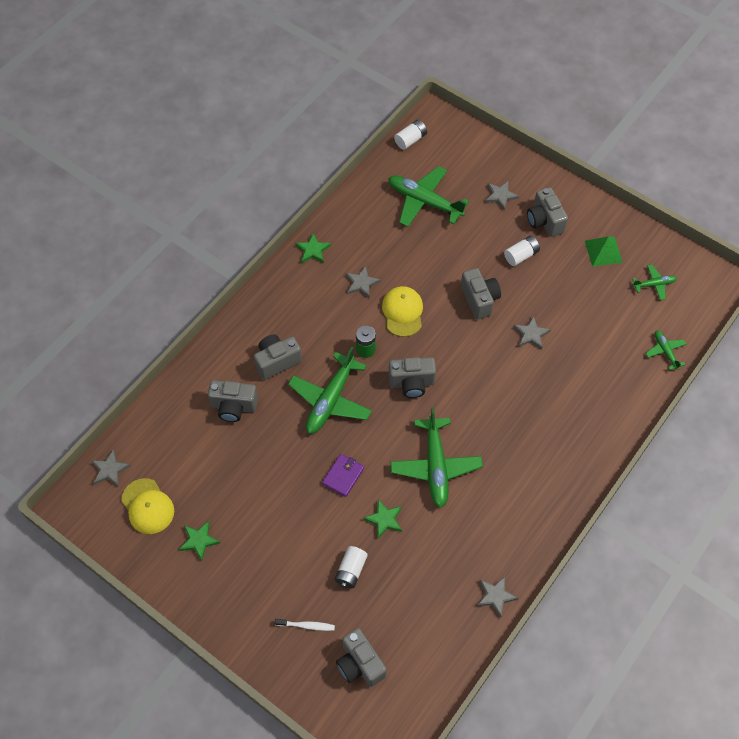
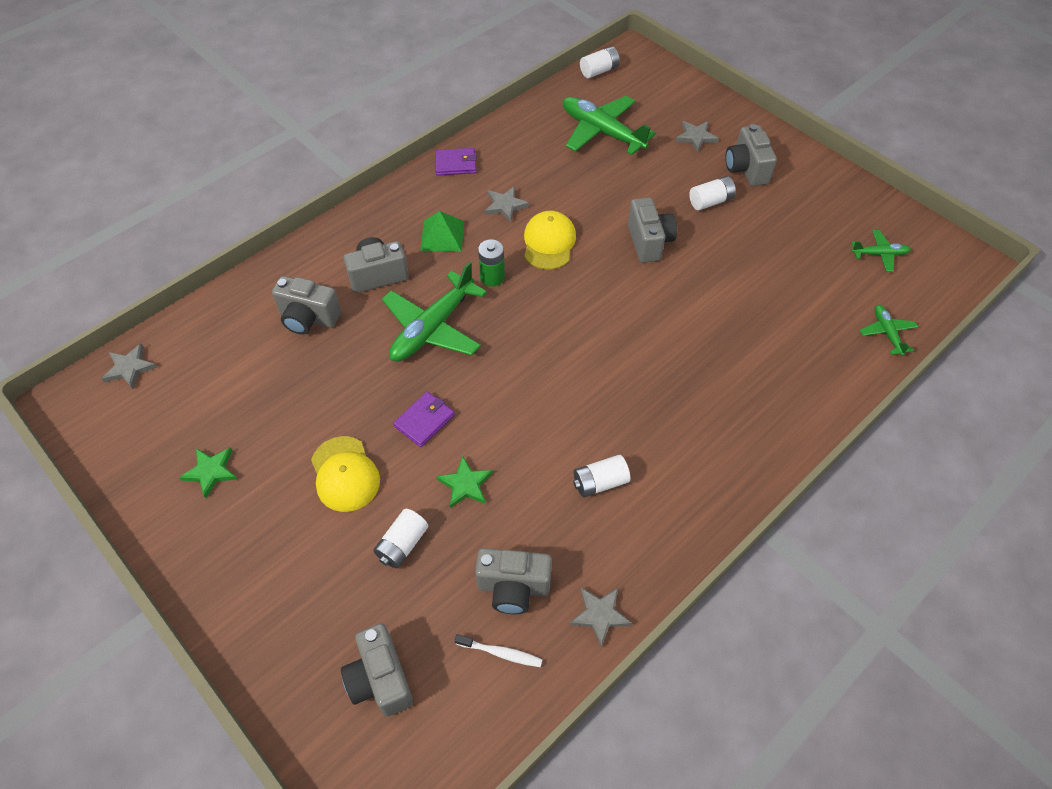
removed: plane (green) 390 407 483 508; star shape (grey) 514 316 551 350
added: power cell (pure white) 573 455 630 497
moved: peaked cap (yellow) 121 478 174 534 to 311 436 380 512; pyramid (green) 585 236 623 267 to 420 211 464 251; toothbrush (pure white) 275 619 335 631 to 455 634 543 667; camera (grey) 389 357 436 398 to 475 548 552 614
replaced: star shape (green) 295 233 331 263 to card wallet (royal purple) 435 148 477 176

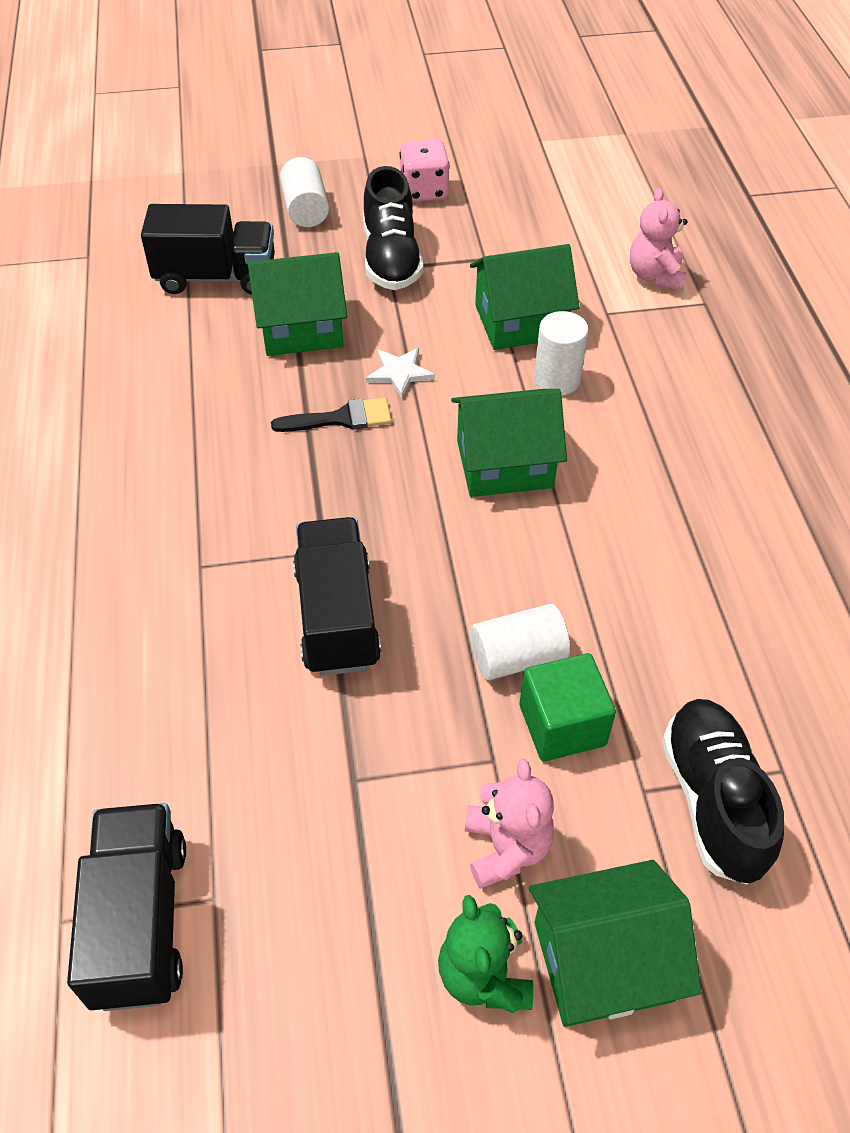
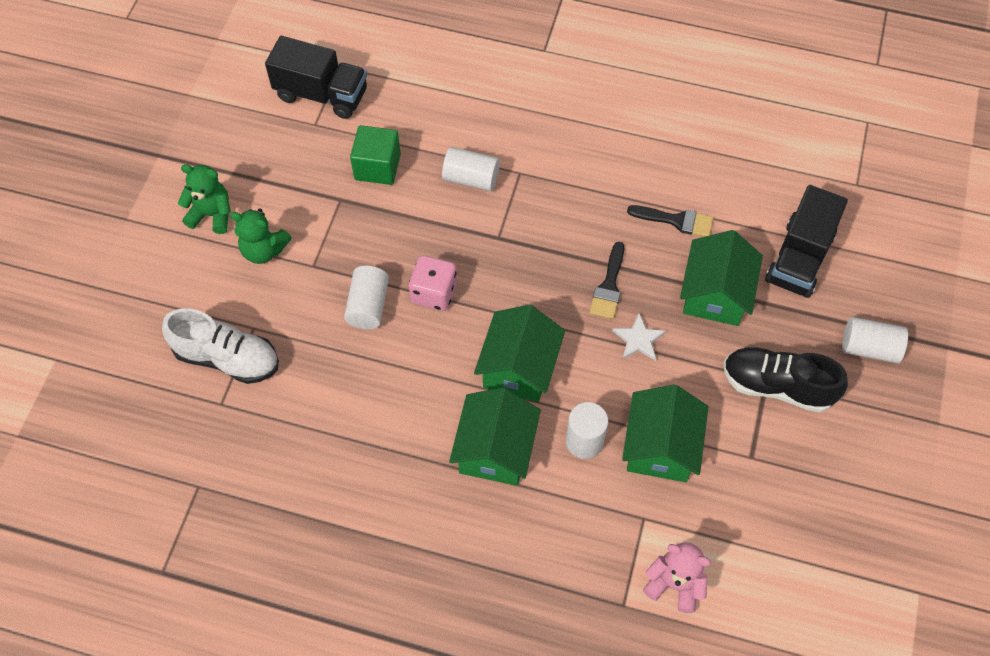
removed: toy truck (ebony) 293 517 381 676
added: cylinder (pure white) 442 147 500 191; brush (ebony) 627 205 713 237
moved: solid cube (green) 520 653 616 761 to 350 125 401 185; die (rose-pink) 400 140 450 202 to 409 255 457 311; house (green) 529 860 701 1027 to 449 388 541 486
recoloured: sneaker (ebony) 662 699 784 884 to sneaker (pure white) 162 308 279 384; stuffed bear (rose-pink) 465 759 554 889 to stuffed bear (green) 230 208 292 264

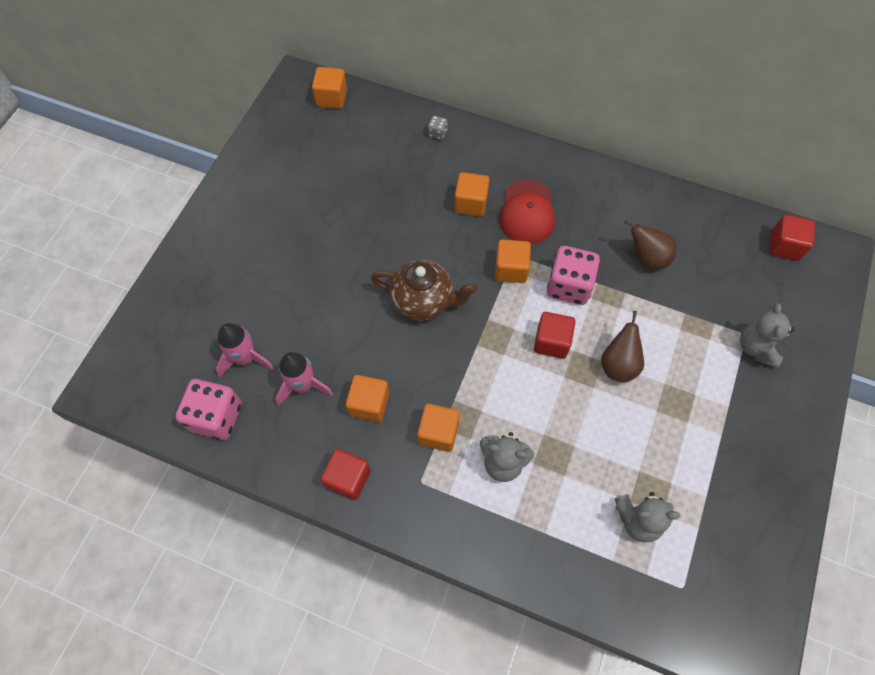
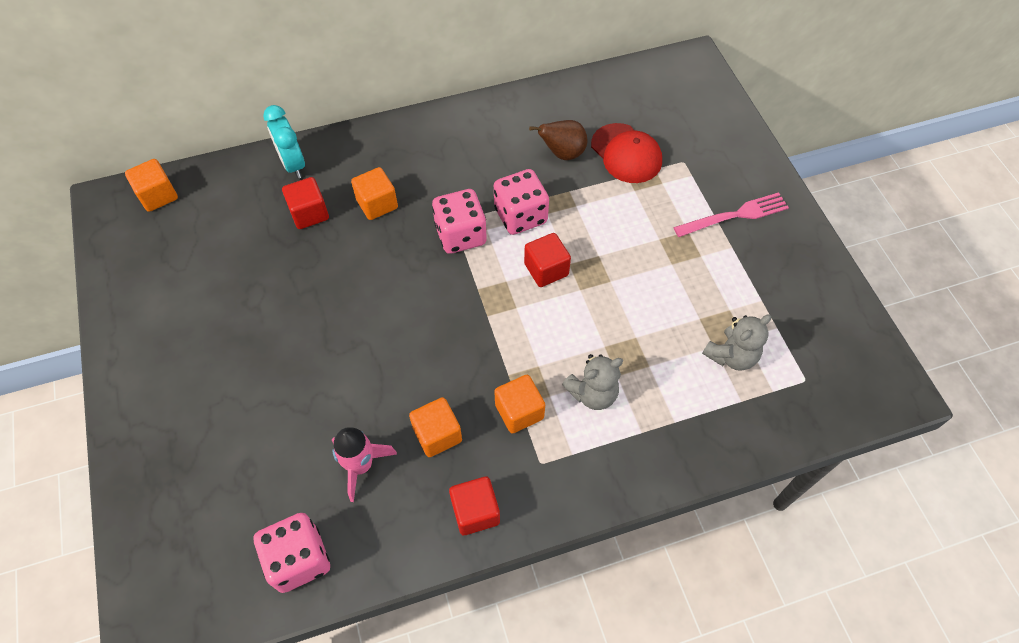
removed: spaceship (rose-pink) 215 323 274 378; china teapot (russet) 371 259 478 321; pear fruit (russet) 601 311 644 382; stuffed bear (grey) 740 303 795 368
added: fork (rose-pink) 674 192 789 237
moved: solid cube (crimson) 769 215 815 261 to 282 177 329 229; peaked cap (crimson) 499 180 555 244 to 591 123 662 183
replaced: die (grey) 428 115 448 140 to bedside clock (teal) 263 105 305 178; solid cube (orange-coloured) 495 239 531 283 to die (rose-pink) 432 189 487 254

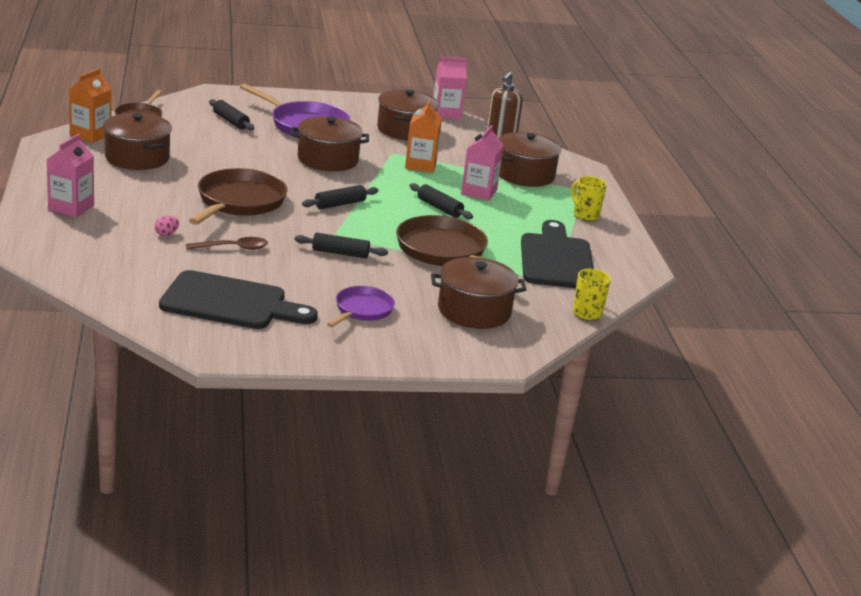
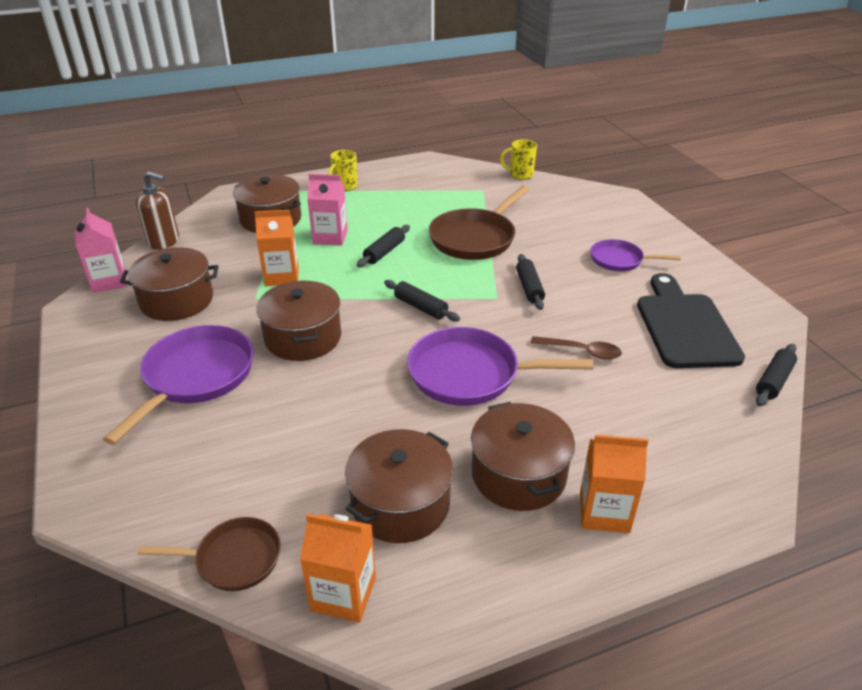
removed: egg shape (rose-pink) 154 216 179 236; cutting board (ebony) 521 220 594 288
moved: stockpot (russet) 431 257 527 329 to 471 402 575 511; pastry roller (ebony) 209 99 254 130 to 756 344 797 406
recoloured: frying pan (russet) 189 168 288 225 to frying pan (royal purple) 407 327 594 406; milk carton (rose-pink) 47 134 94 217 to milk carton (orange-coloured) 580 435 648 533
turned: spoon (russet) 186 237 268 250 = 531 336 622 360 135 degrees clockwise

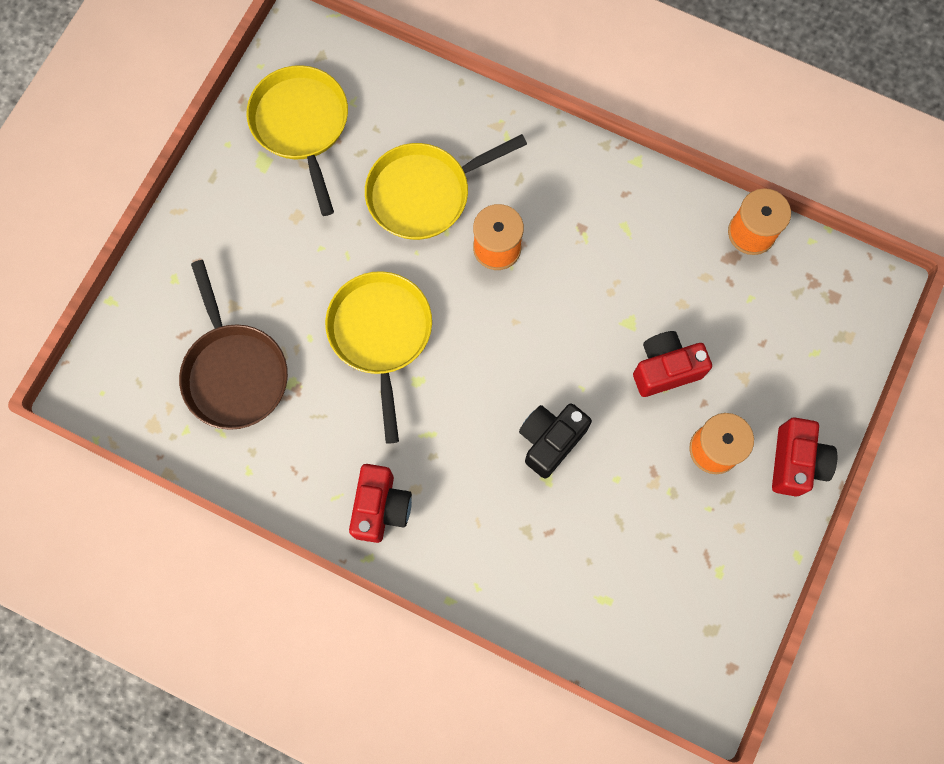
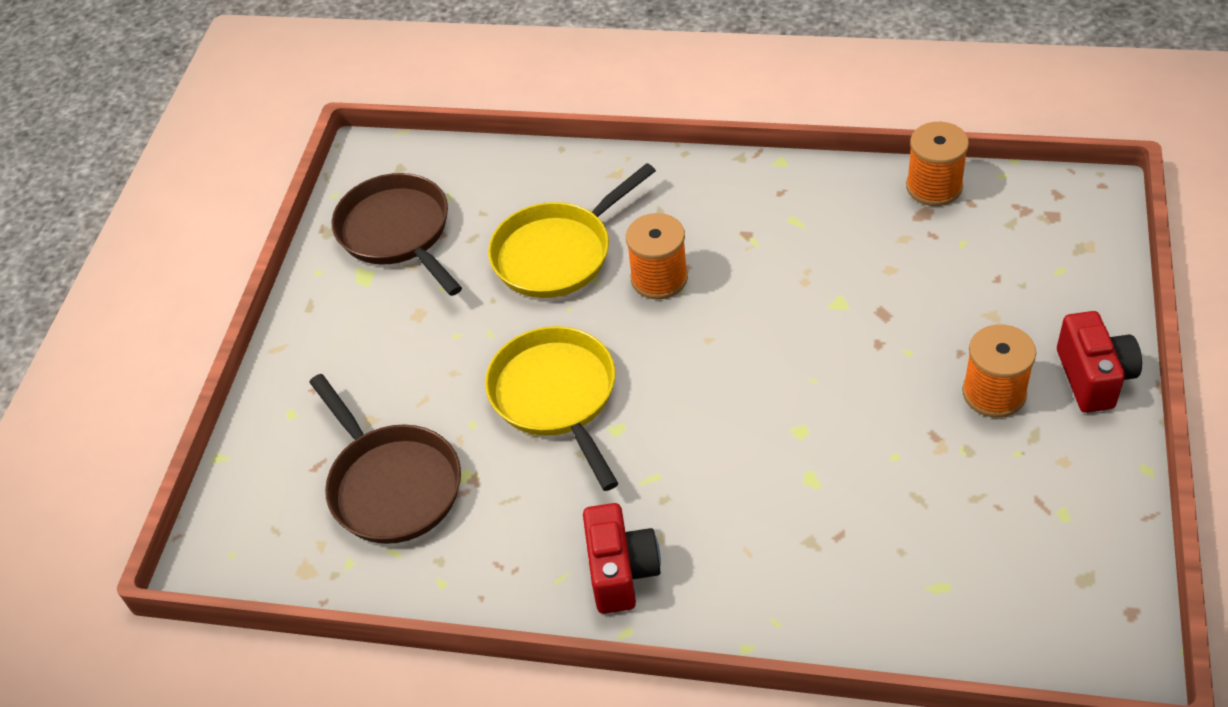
removed: camera (ebony) 519 404 592 479; camera (crimson) 633 331 712 397
recoloured: frying pan (yellow) 247 65 348 216 to frying pan (russet) 332 173 462 296

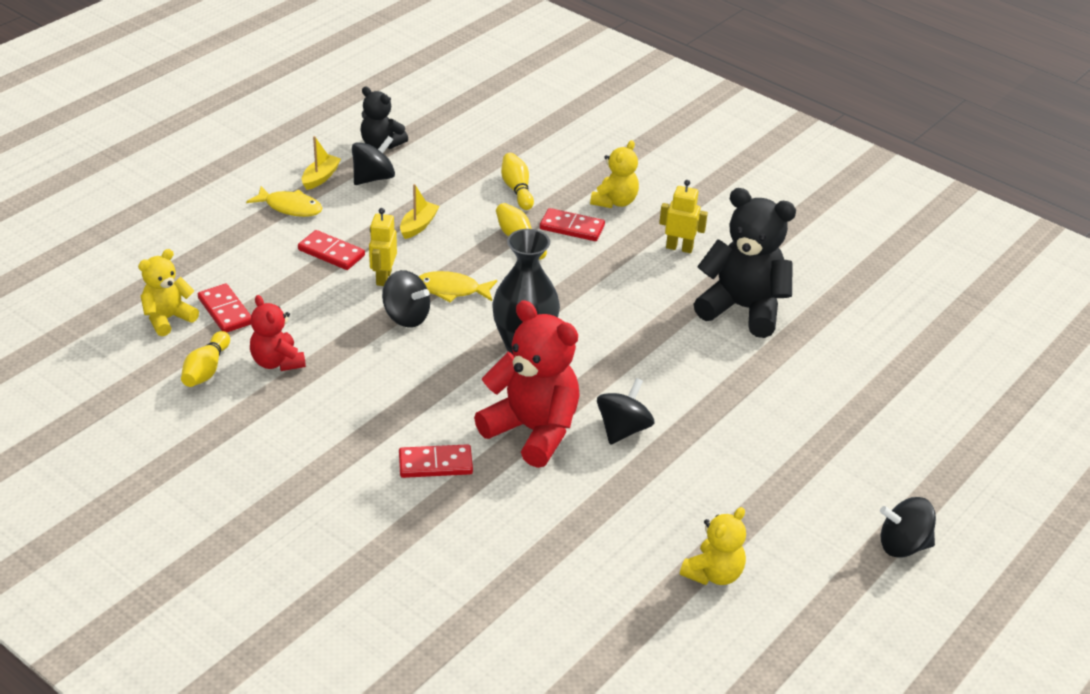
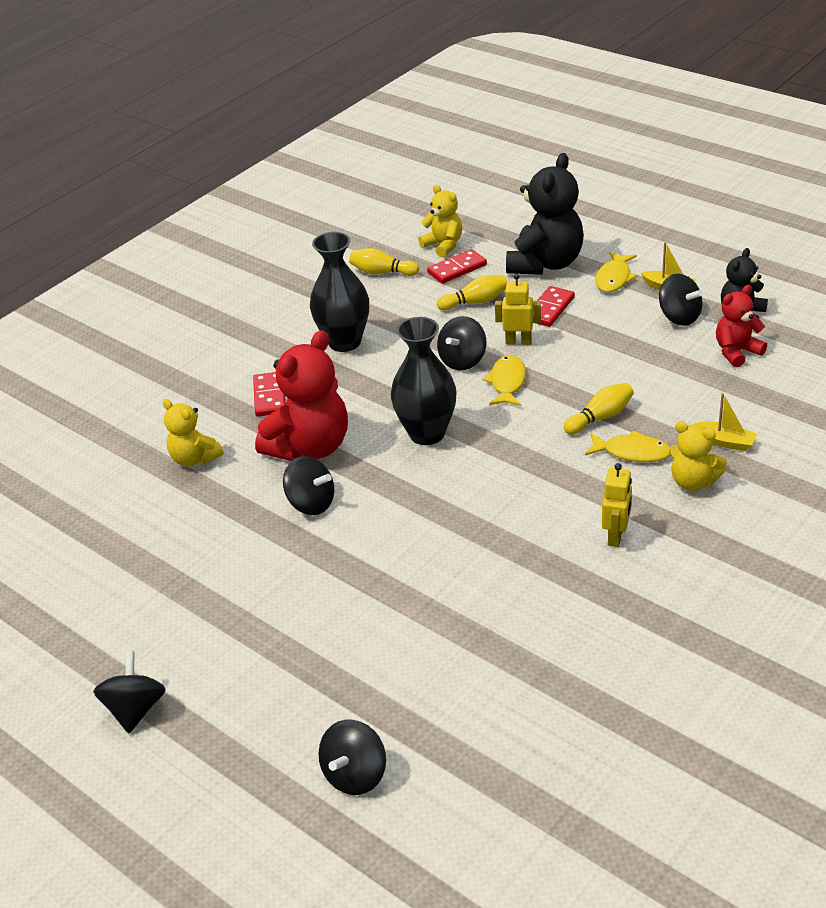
added: tall vase (ebony) 310 232 369 352; whirligig (ebony) 319 720 386 795
moved: stuffed bear (yellow) 680 507 746 585 to 163 399 224 467; bowling pin (yellow) 501 153 534 210 to 437 275 507 311; stuffed bear (ebony) 694 188 796 338 to 506 153 584 275; sailboat (yellow) 400 184 440 239 to 694 393 757 451; stuffed bear (crimson) 250 295 306 371 to 716 285 767 367
replaced: domino piece (crimson) 540 208 605 241 to fish figure (yellow) 585 430 670 462

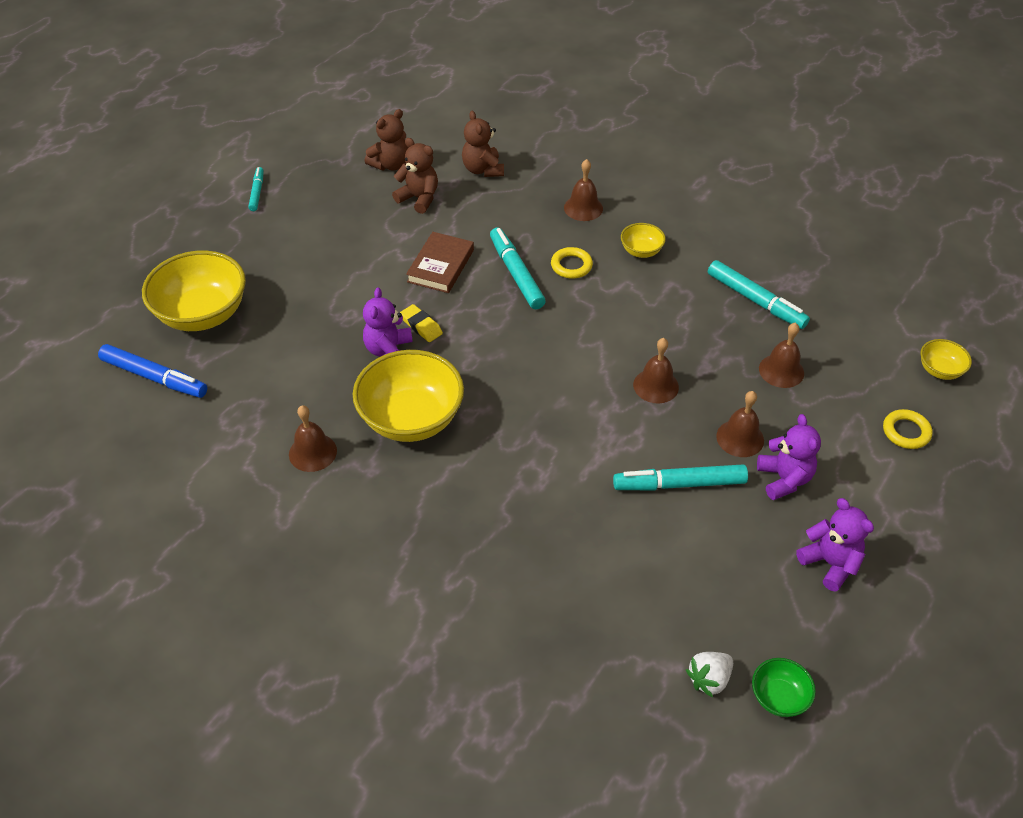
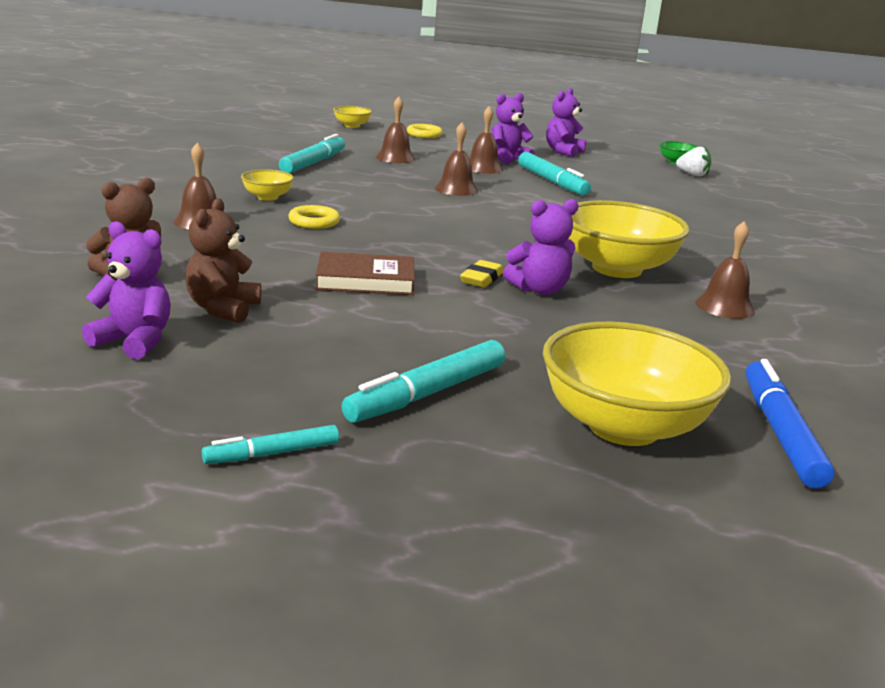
moved: felt pen (teal) 490 227 546 309 to 341 340 505 423
recoloured: stuffed bear (russet) 364 109 408 170 to stuffed bear (royal purple) 82 221 171 359

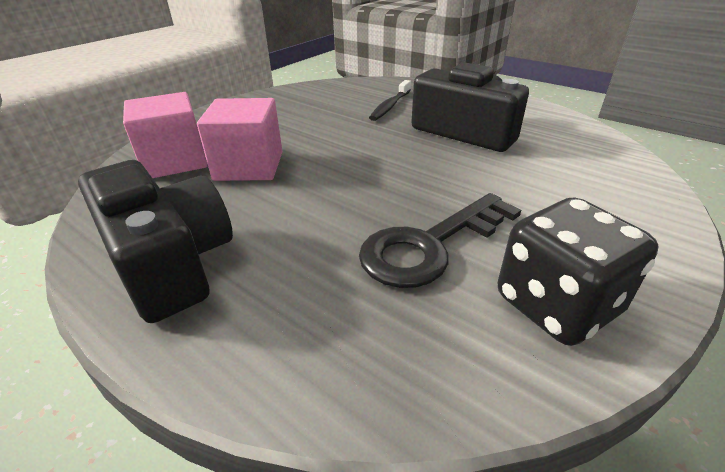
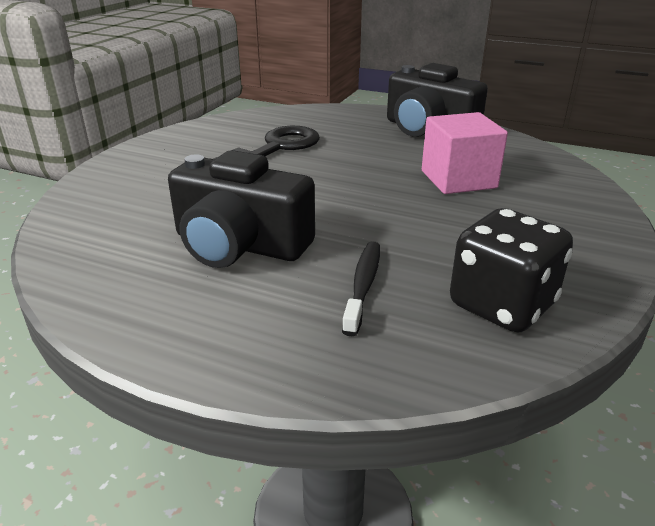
removed: solid cube (rose-pink) 123 92 208 178
moved: die (ebony) 498 197 658 346 to 450 208 573 333

